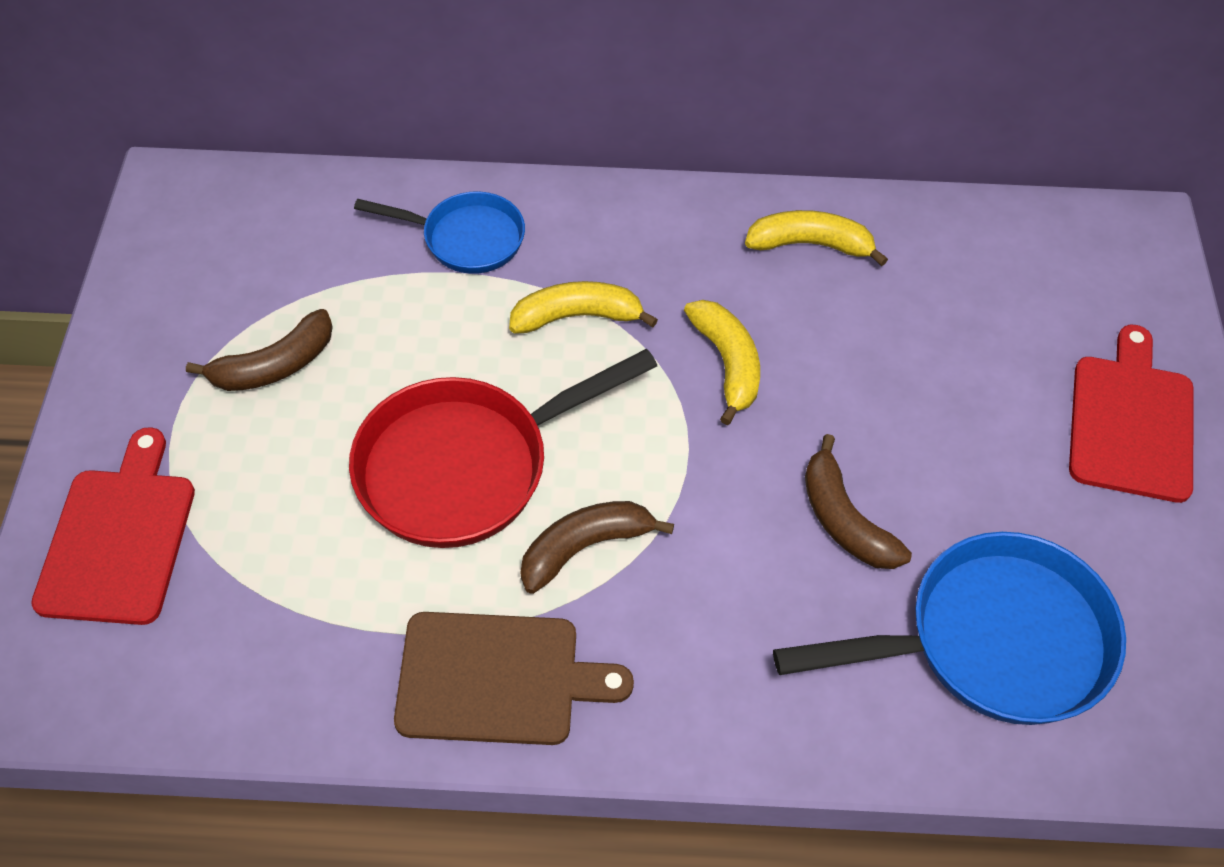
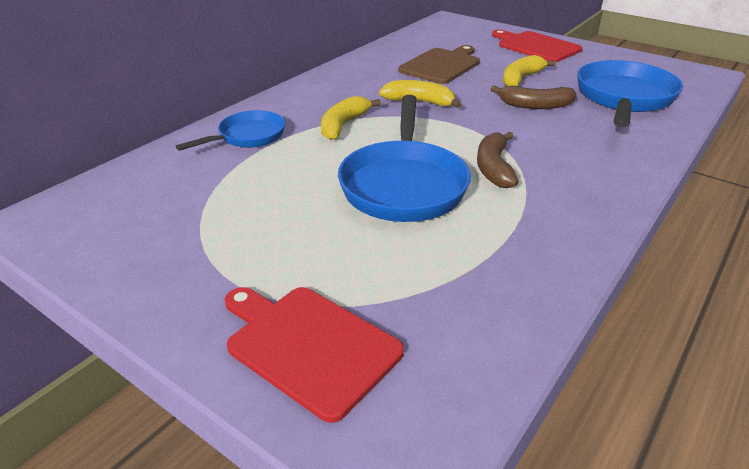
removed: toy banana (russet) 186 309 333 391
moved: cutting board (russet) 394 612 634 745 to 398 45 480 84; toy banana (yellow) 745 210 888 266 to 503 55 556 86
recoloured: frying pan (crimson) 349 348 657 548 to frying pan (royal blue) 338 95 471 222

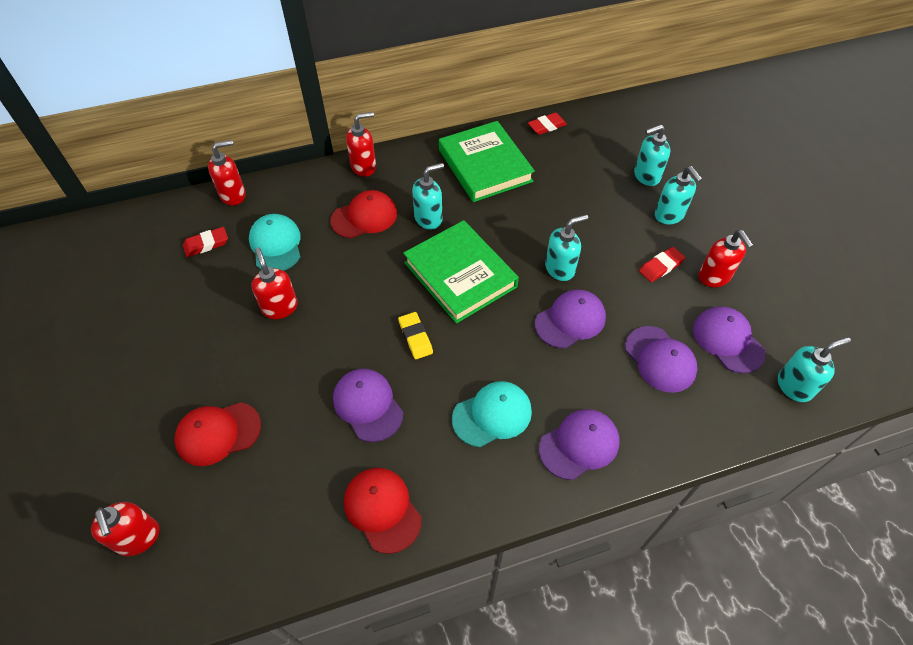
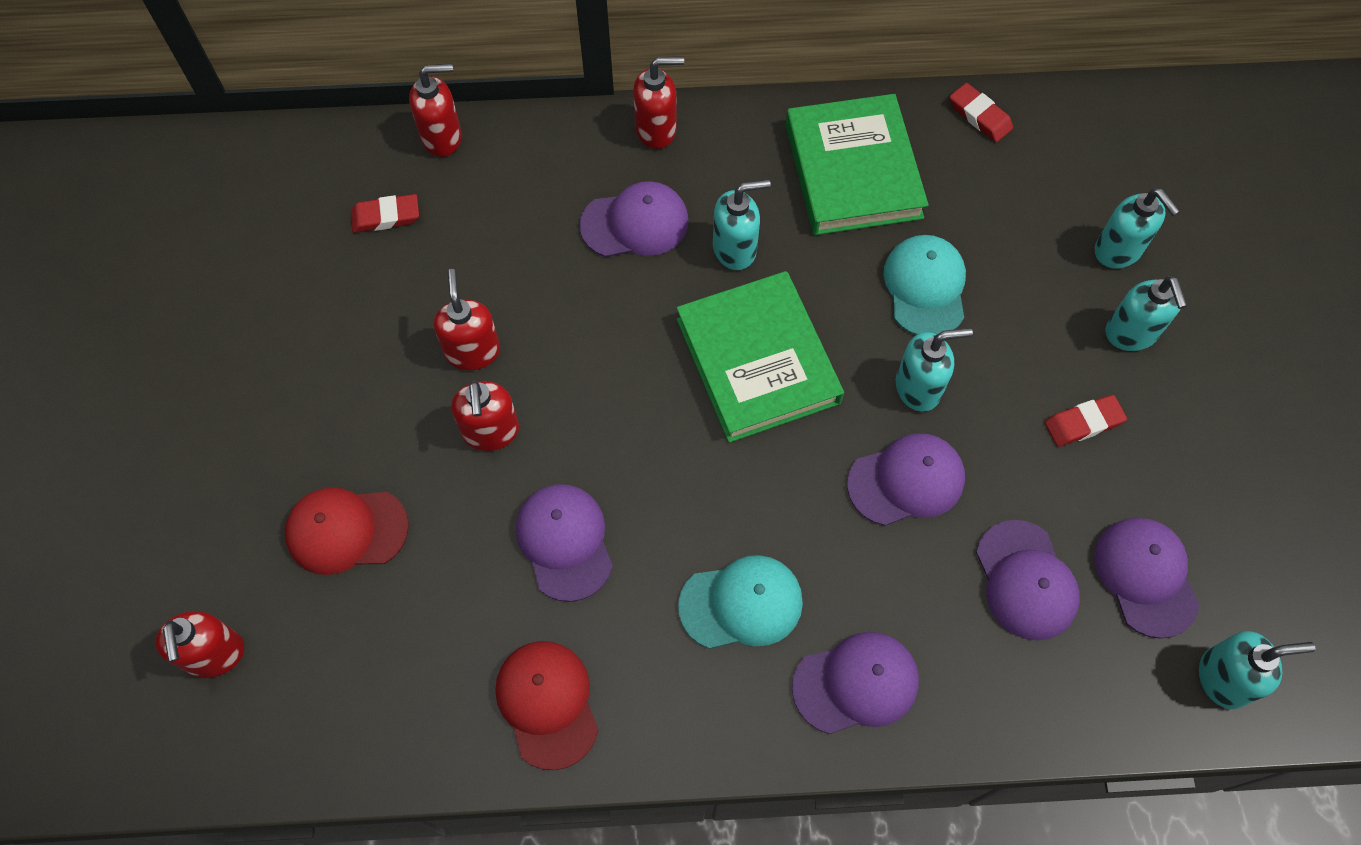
removed: eraser (yellow) 398 312 433 359
moved: soap dispenser (crimson) 699 230 754 287 to 451 381 519 451; peaked cap (teal) 249 214 301 271 to 883 235 966 335
recoloured: peaked cap (crimson) 330 190 397 238 to peaked cap (royal purple) 580 181 689 257
turned: eraser (crimson) 528 112 567 135 = 950 83 1013 142 60 degrees clockwise; soap dispenser (teal) 634 125 670 186 = 1095 188 1180 269 120 degrees counterclockwise

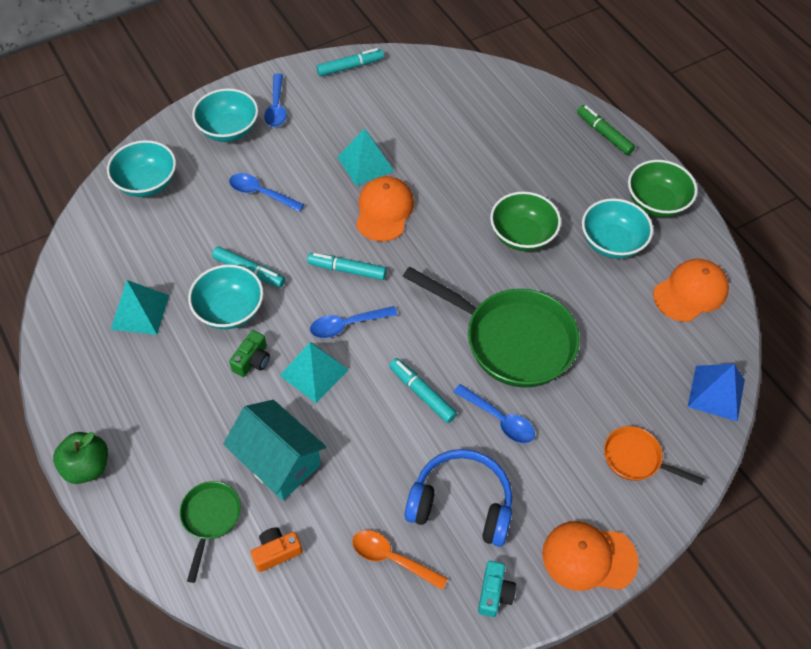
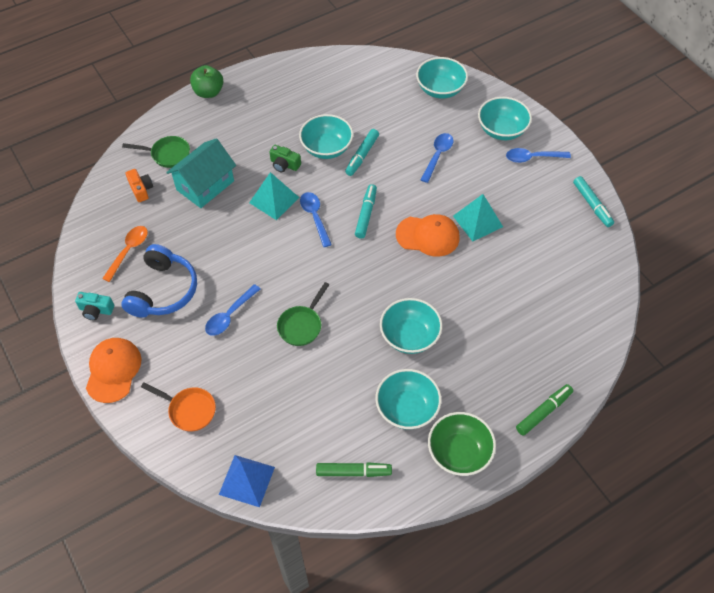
removed: pyramid (teal) 111 280 169 335; felt pen (teal) 389 358 457 423
replaced: peaked cap (orange-coloured) 653 259 729 322 to felt pen (green) 316 462 392 477
recoloured: bowl (green) 490 191 561 251 to bowl (teal) 380 298 443 354
turned: frying pan (orange-coloured) 604 426 705 485 = 141 382 216 432 90 degrees clockwise
resized: frying pan (green) 403 266 580 387 = 277 282 330 346 x0.49

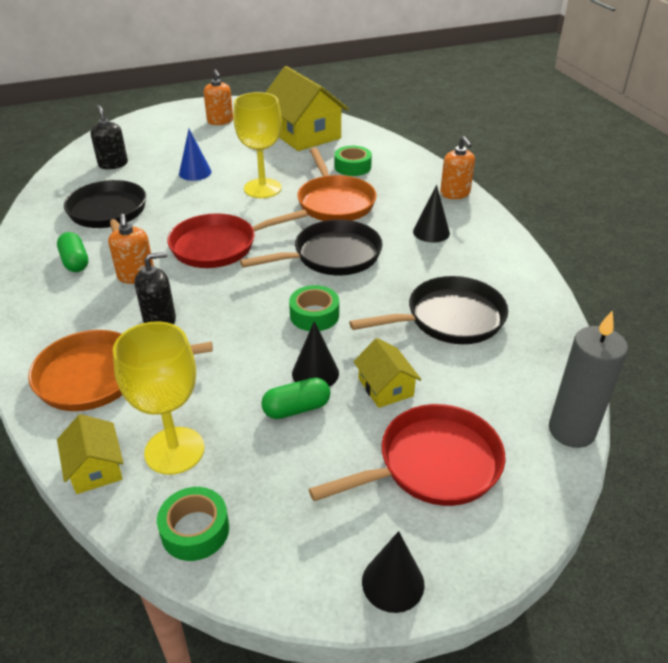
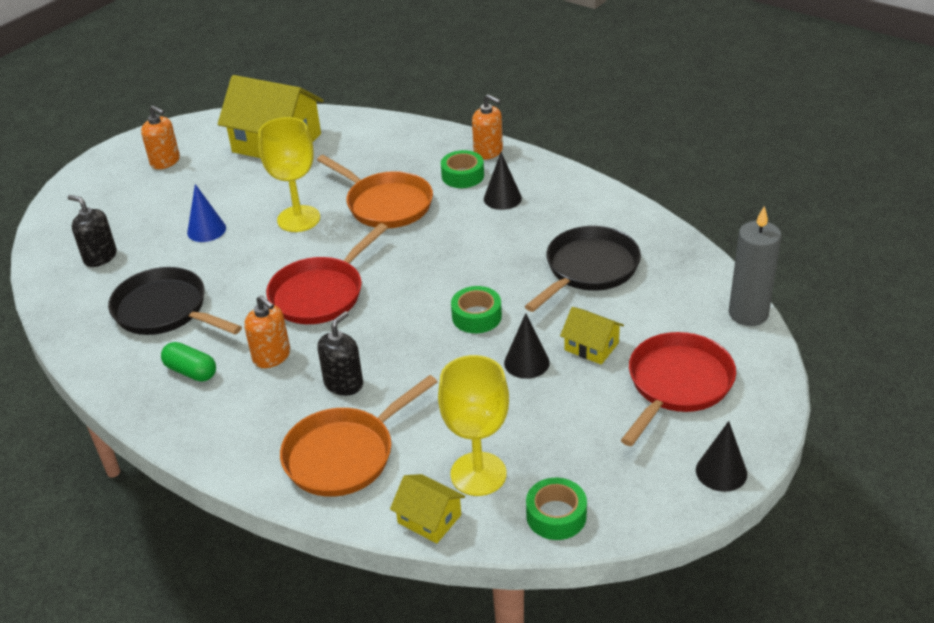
removed: frying pan (ebony) 240 220 383 275; pill shape (green) 261 378 330 419
moved: tape (green) 335 146 372 176 to 441 150 484 188

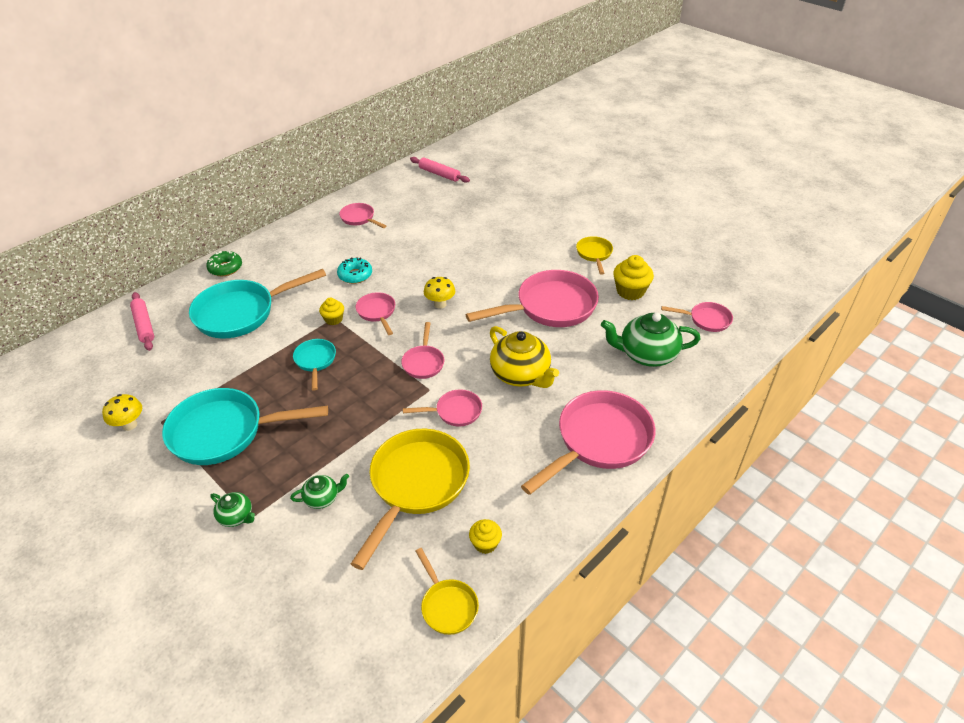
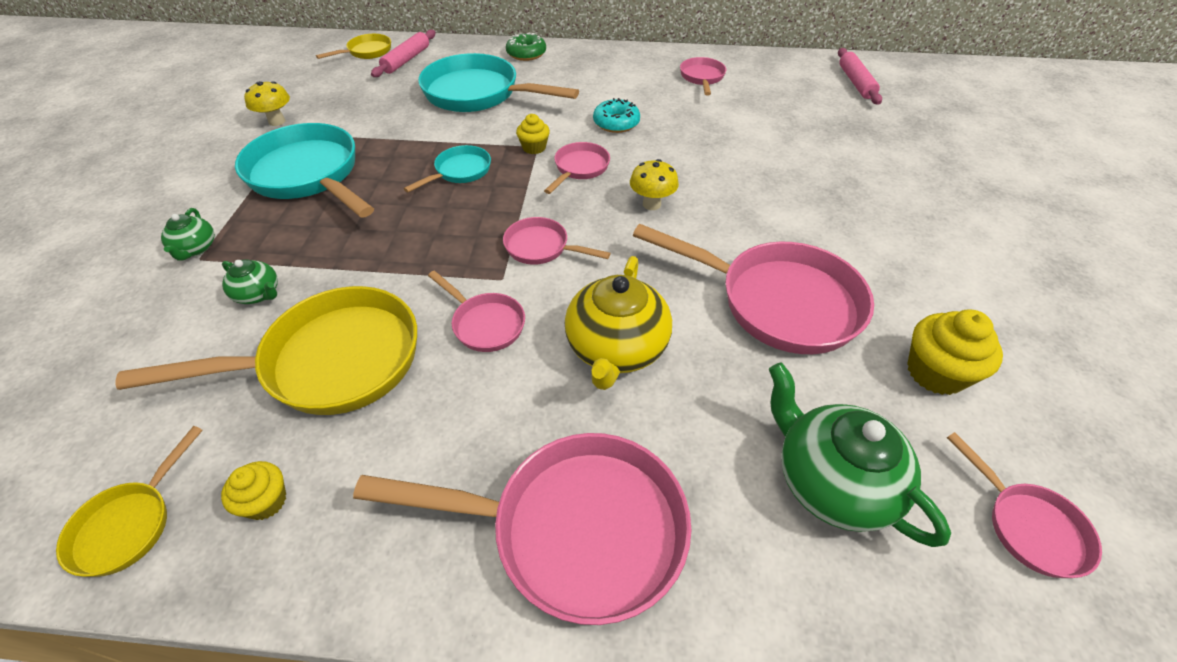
moved: frying pan (yellow) 576 236 613 275 to 316 34 391 59
turned: frying pan (rose-pink) 401 322 444 379 = 503 217 611 265 60 degrees clockwise

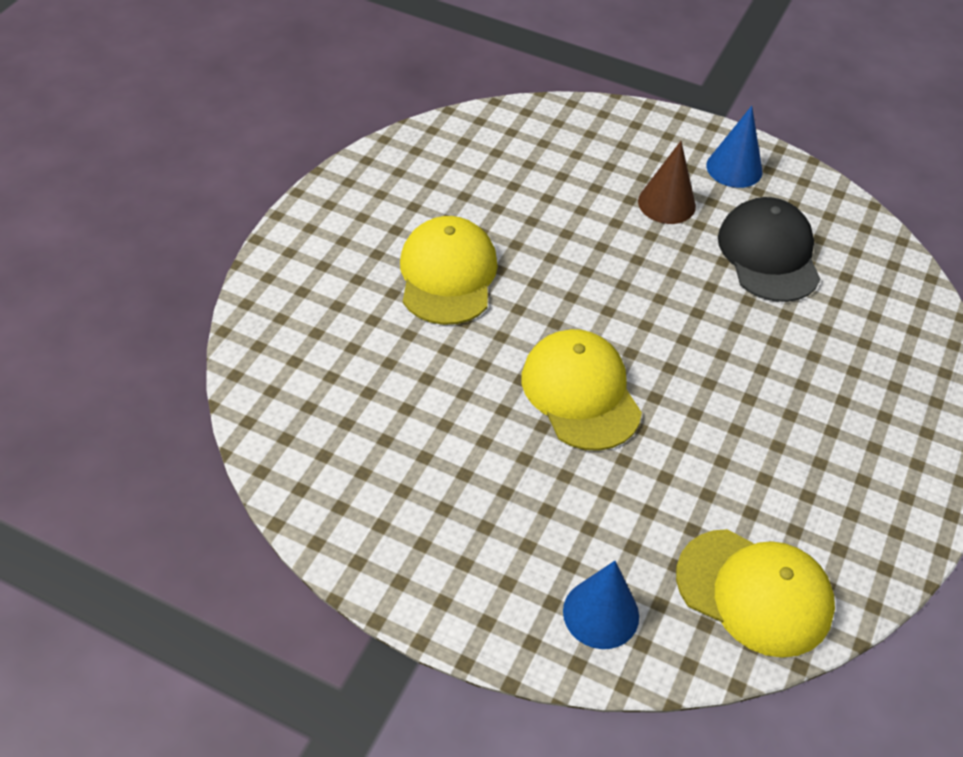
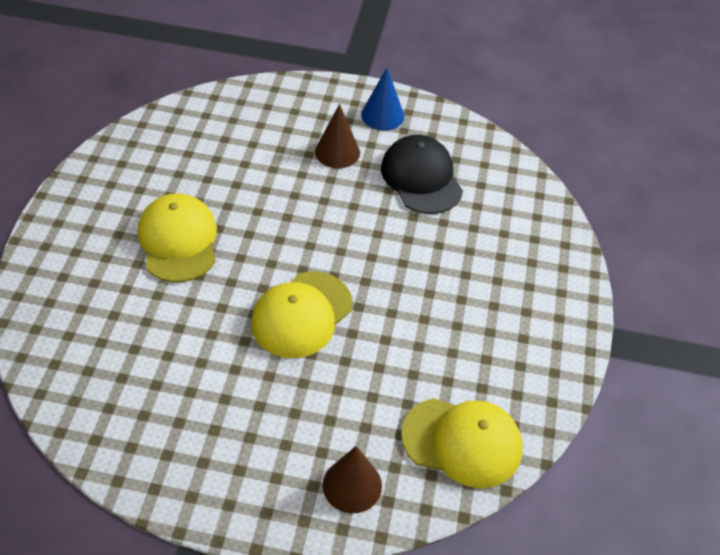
recoloured: cone shape (royal blue) 563 561 639 649 to cone shape (russet) 323 446 382 514
turned: peaked cap (yellow) 522 329 642 451 = 251 271 353 358 105 degrees counterclockwise

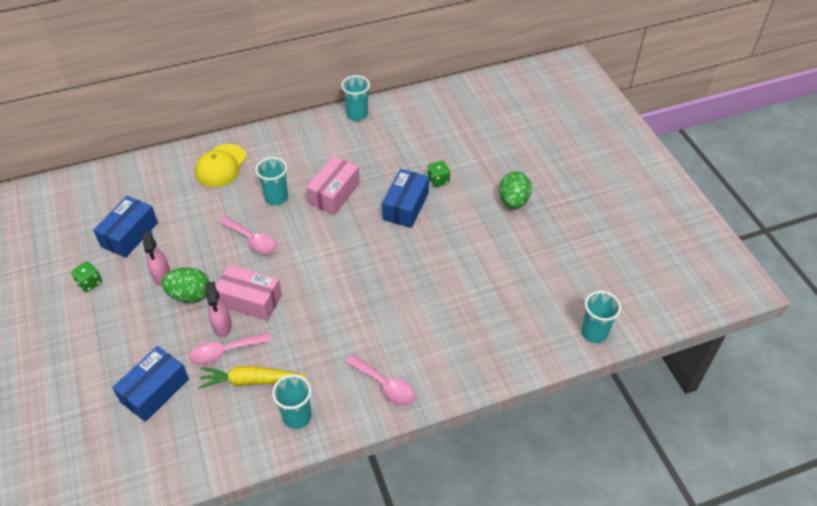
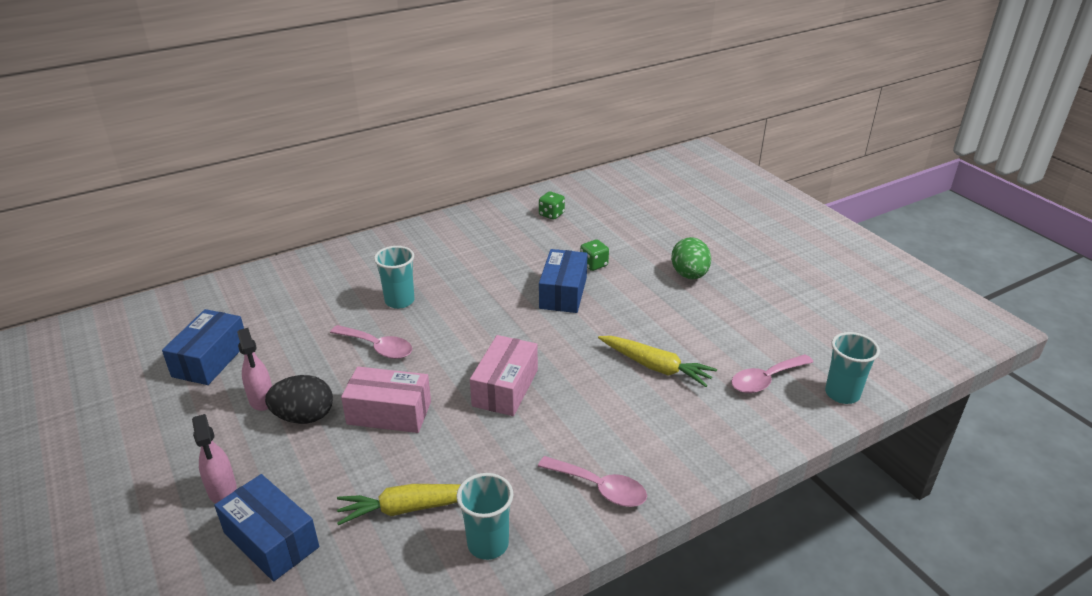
removed: peaked cap (yellow) 195 144 247 187; tumbler (teal) 341 75 370 121
added: root vegetable (yellow) 598 336 717 387
moved: sprayer (rose-pink) 206 282 232 337 to 192 414 237 503; package (rose-pink) 306 156 360 215 to 470 335 538 416; die (green) 71 261 102 292 to 539 191 565 220; spoon (rose-pink) 189 332 272 365 to 731 354 813 393
recoloured: egg shape (green) 161 267 209 303 to egg shape (ebony) 265 375 333 424
turned: package (royal blue) 112 346 189 422 = 214 474 319 581 75 degrees counterclockwise

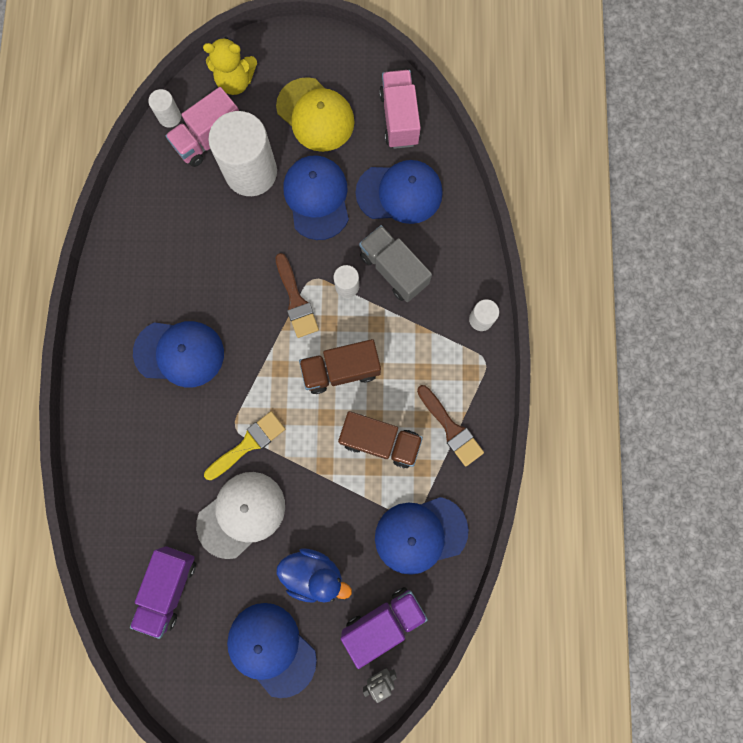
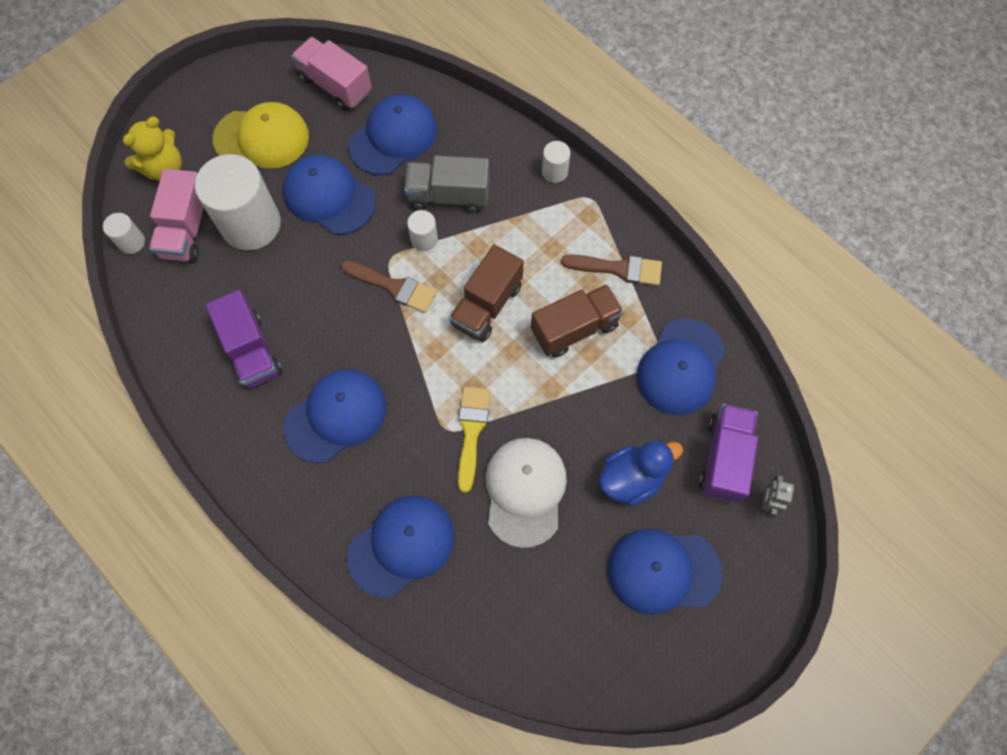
added: peaked cap (royal blue) 347 496 455 598
moved: toy truck (royal purple) 130 546 196 639 to 206 290 282 389

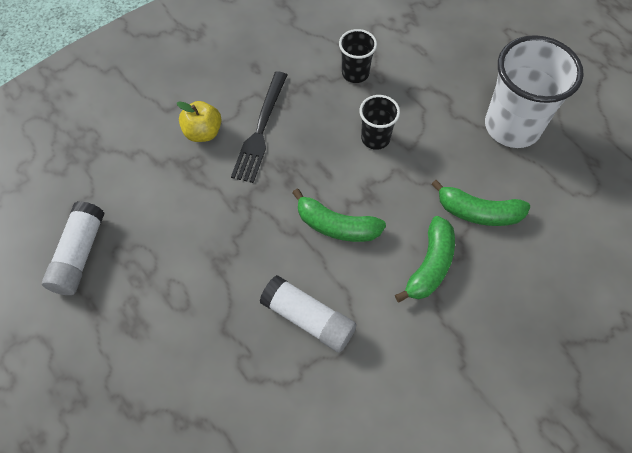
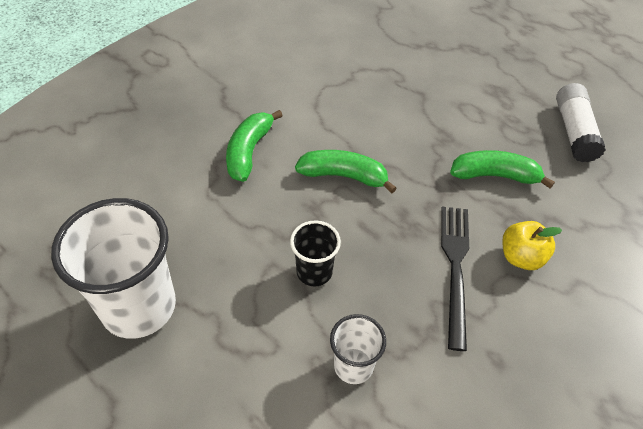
removed: glue (pure white) 260 275 357 353
moved: toy banana (green) 431 180 530 226 to 450 150 555 189
recoloured: tumbler (ebony) 339 29 377 83 to tumbler (pure white) 330 314 386 384

